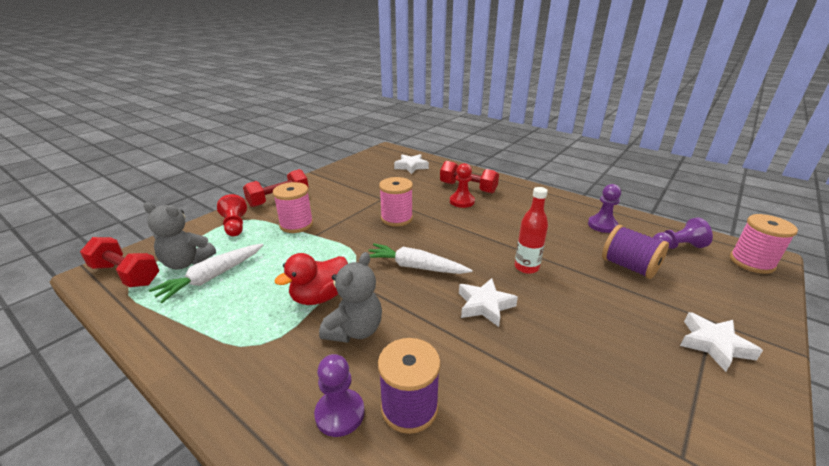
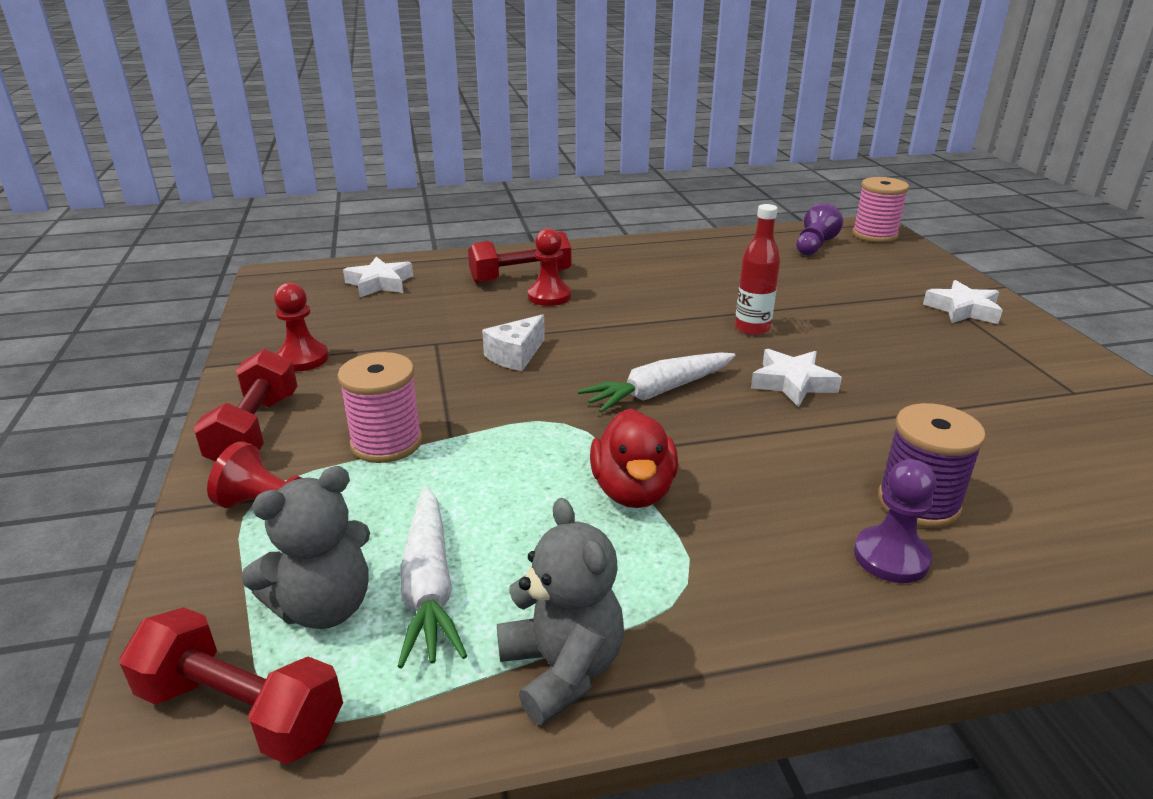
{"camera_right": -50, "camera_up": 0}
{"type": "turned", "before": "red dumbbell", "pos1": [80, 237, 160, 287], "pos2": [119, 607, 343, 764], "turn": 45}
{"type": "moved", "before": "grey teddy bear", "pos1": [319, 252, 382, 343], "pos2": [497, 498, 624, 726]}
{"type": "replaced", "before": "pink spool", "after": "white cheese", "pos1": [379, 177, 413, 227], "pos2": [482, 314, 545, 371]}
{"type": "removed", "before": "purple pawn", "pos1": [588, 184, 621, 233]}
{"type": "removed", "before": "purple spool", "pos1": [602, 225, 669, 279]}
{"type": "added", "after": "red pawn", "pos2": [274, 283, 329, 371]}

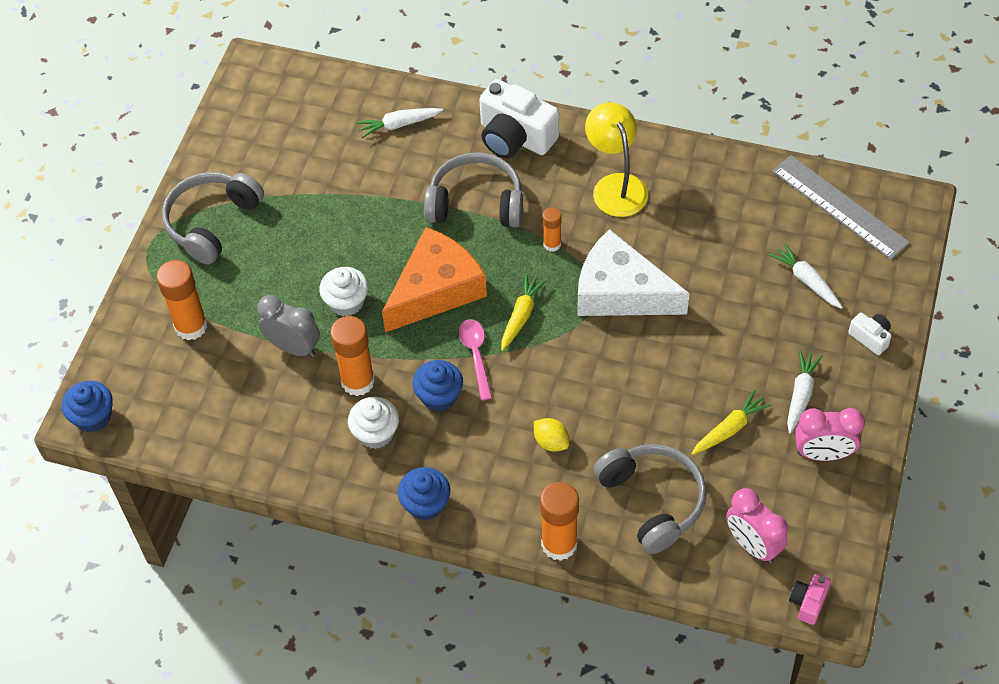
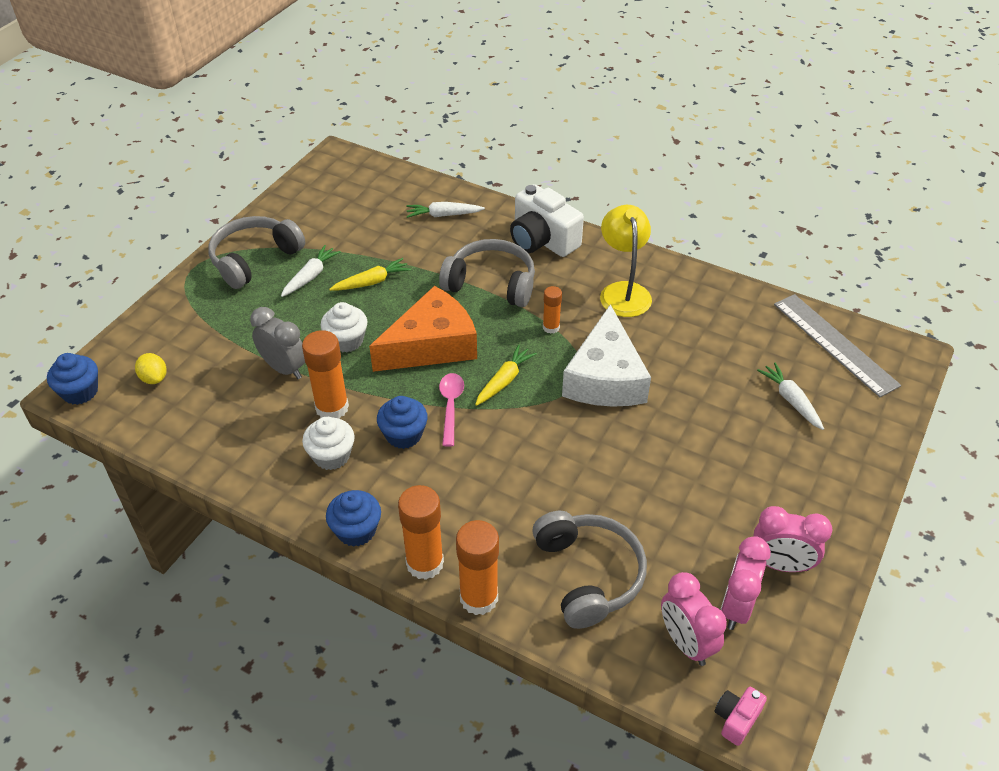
{"camera_right": 10, "camera_up": -10}
{"type": "moved", "before": "orange glue stick", "pos1": [156, 260, 208, 341], "pos2": [398, 485, 444, 580]}
{"type": "moved", "before": "yellow lemon", "pos1": [534, 418, 569, 452], "pos2": [135, 353, 166, 384]}
{"type": "turned", "before": "white cheese", "pos1": [577, 229, 690, 316], "pos2": [562, 304, 651, 407], "turn": -120}
{"type": "moved", "before": "yellow carrot", "pos1": [692, 390, 771, 455], "pos2": [329, 258, 411, 291]}
{"type": "moved", "before": "white carrot", "pos1": [787, 350, 823, 434], "pos2": [281, 245, 341, 297]}
{"type": "removed", "before": "white camera", "pos1": [848, 312, 892, 355]}
{"type": "added", "after": "pink clock", "pos2": [720, 536, 771, 630]}

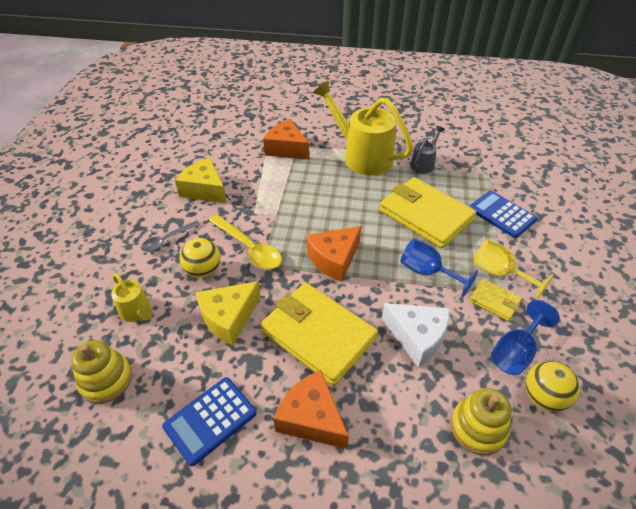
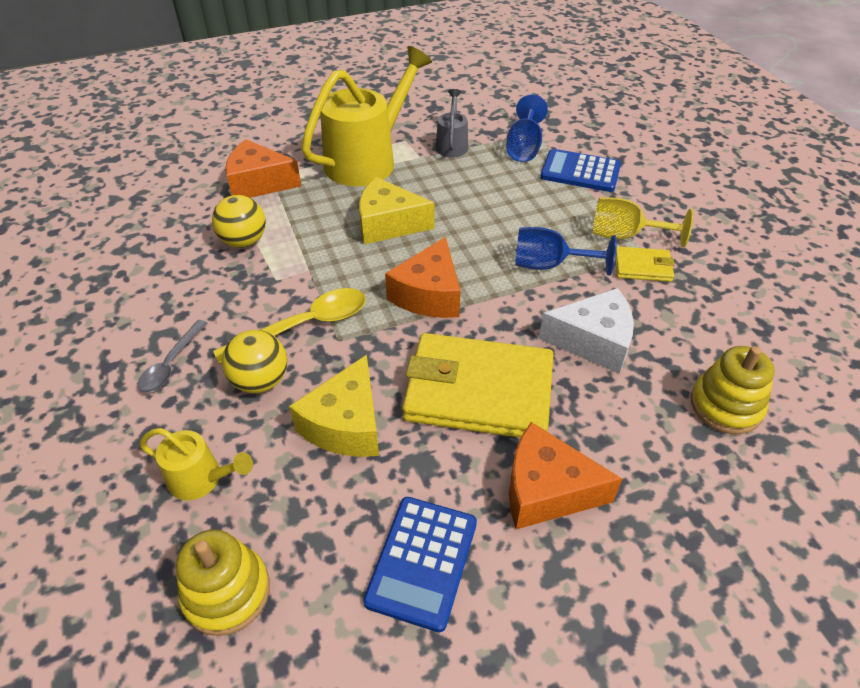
{"camera_right": -30, "camera_up": 0}
{"type": "moved", "before": "yellow cheese", "pos1": [175, 157, 227, 203], "pos2": [359, 177, 435, 244]}
{"type": "turned", "before": "yellow spoon", "pos1": [209, 214, 282, 269], "pos2": [213, 288, 366, 364], "turn": -45}
{"type": "turned", "before": "yellow watering can", "pos1": [313, 81, 413, 175], "pos2": [301, 46, 432, 186], "turn": 120}
{"type": "removed", "before": "yellow wallet", "pos1": [380, 177, 476, 248]}
{"type": "moved", "before": "blue goblet", "pos1": [491, 300, 560, 375], "pos2": [506, 94, 548, 162]}
{"type": "moved", "before": "yellow ball", "pos1": [525, 361, 580, 412], "pos2": [212, 195, 266, 248]}

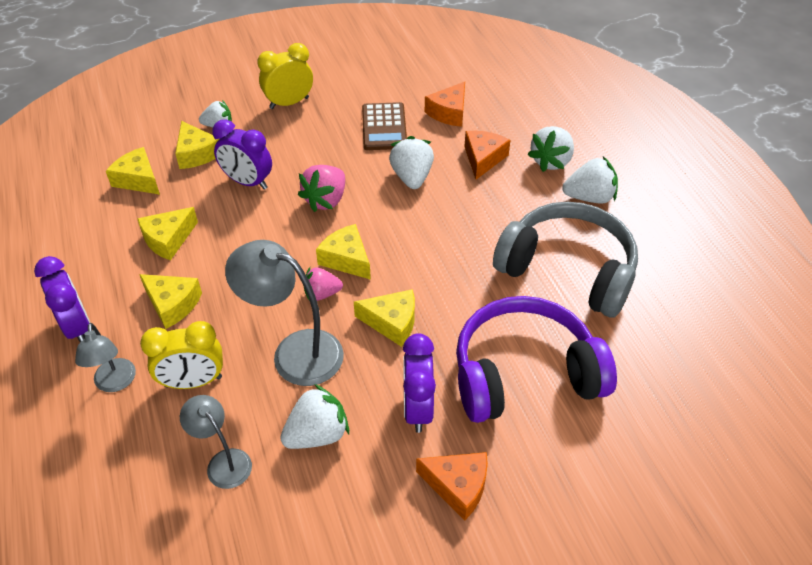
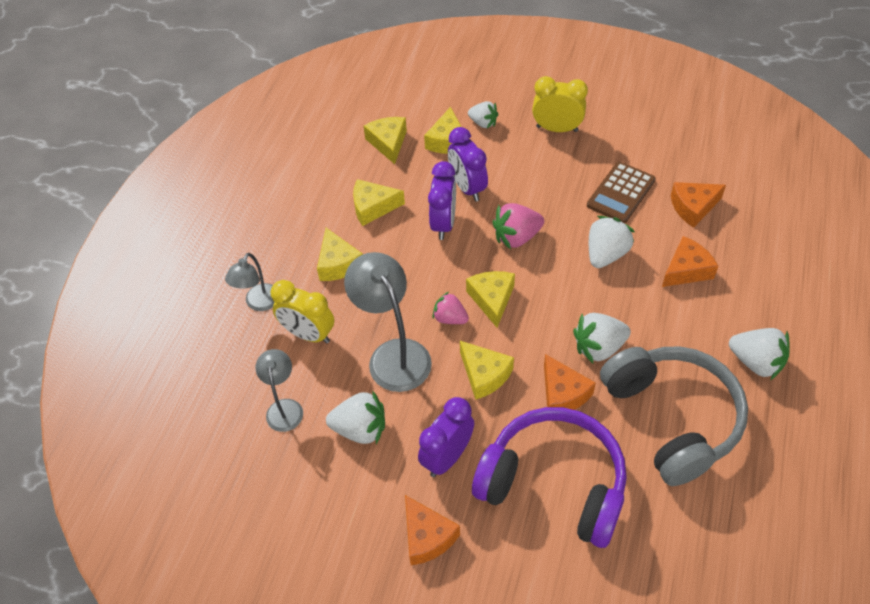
{"camera_right": 40, "camera_up": 5}
{"type": "moved", "before": "purple clock", "pos1": [34, 256, 90, 342], "pos2": [428, 161, 456, 240]}
{"type": "moved", "before": "white strawberry", "pos1": [527, 126, 574, 172], "pos2": [573, 313, 631, 363]}
{"type": "added", "after": "orange cheese", "pos2": [544, 354, 596, 410]}

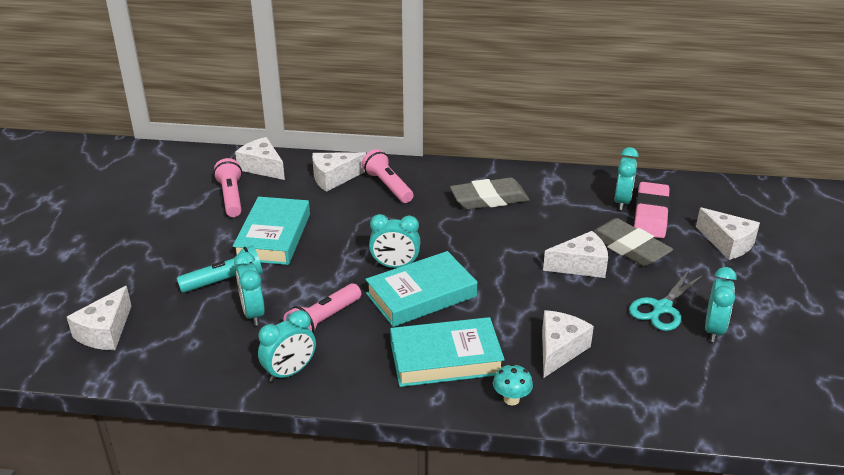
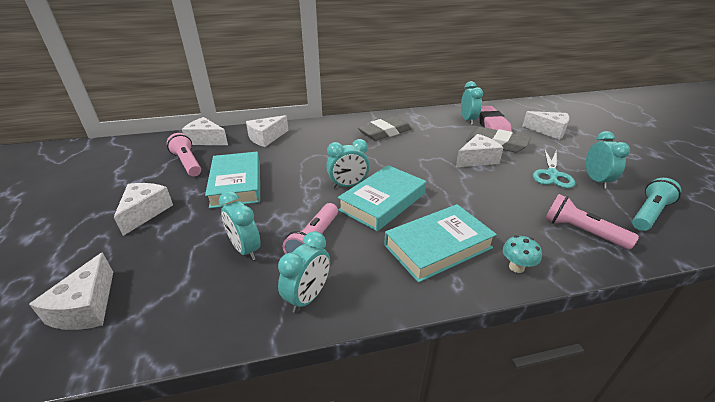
{"camera_right": -20, "camera_up": 0}
{"type": "moved", "before": "turquoise flashlight", "pos1": [177, 245, 263, 293], "pos2": [632, 178, 681, 231]}
{"type": "moved", "before": "pink flashlight", "pos1": [362, 149, 414, 203], "pos2": [545, 194, 639, 249]}
{"type": "moved", "before": "white cheese", "pos1": [542, 310, 594, 378], "pos2": [114, 183, 173, 236]}

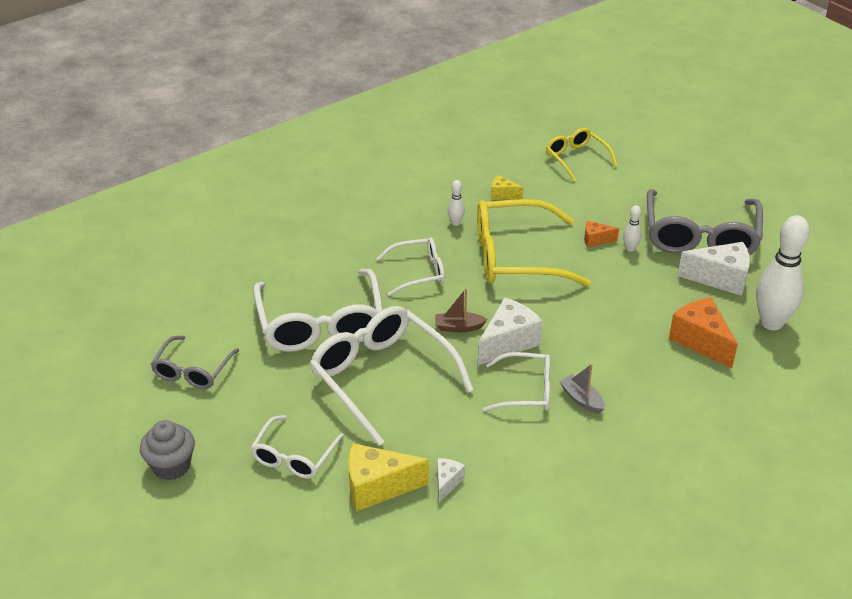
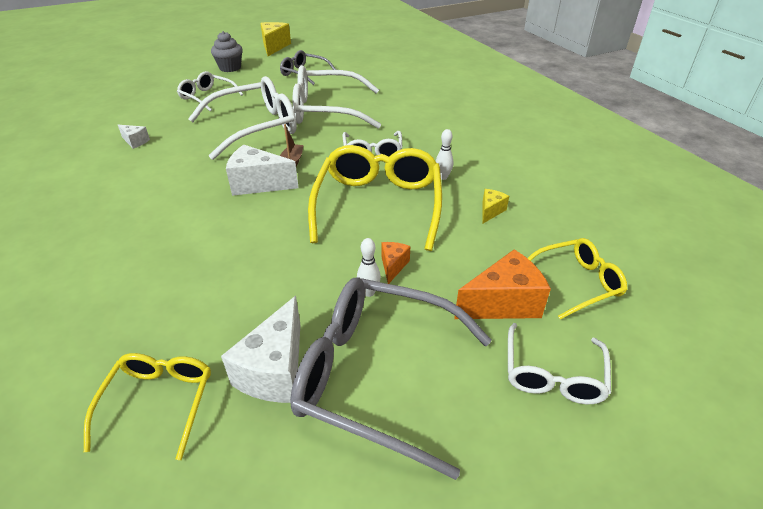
{"camera_right": 100, "camera_up": 0}
{"type": "moved", "before": "yellow cheese", "pos1": [348, 443, 429, 512], "pos2": [260, 22, 291, 56]}
{"type": "turned", "before": "white cheese", "pos1": [478, 297, 543, 365], "pos2": [226, 145, 299, 196], "turn": 135}
{"type": "moved", "before": "white glasses", "pos1": [483, 352, 550, 411], "pos2": [508, 323, 611, 404]}
{"type": "removed", "before": "grey boat", "pos1": [559, 364, 605, 414]}
{"type": "moved", "before": "orange cheese", "pos1": [669, 297, 738, 368], "pos2": [454, 249, 551, 319]}
{"type": "replaced", "before": "white bowling pin", "after": "yellow glasses", "pos1": [756, 215, 810, 330], "pos2": [84, 353, 211, 460]}

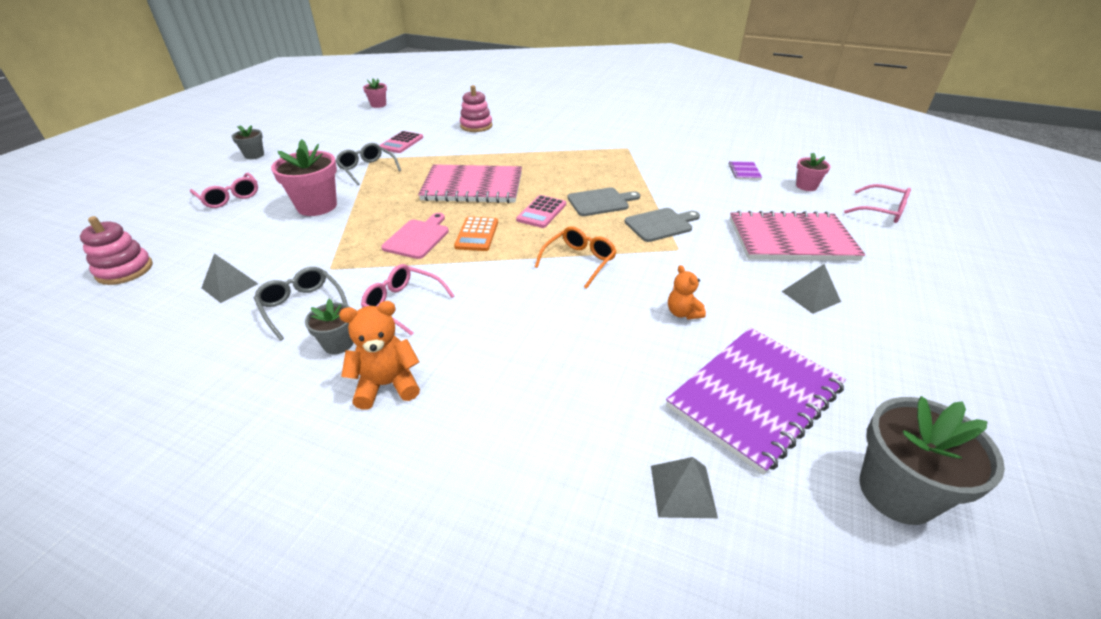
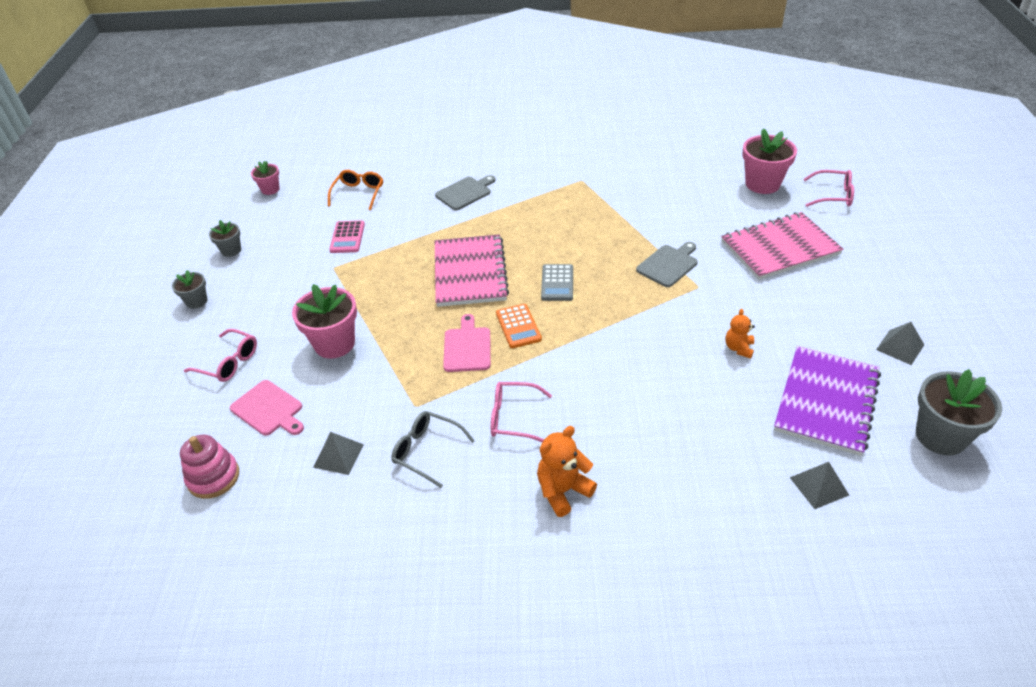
{"camera_right": -20, "camera_up": 5}
{"type": "moved", "before": "grey flower pot", "pos1": [305, 298, 354, 354], "pos2": [209, 220, 241, 257]}
{"type": "removed", "before": "grey glasses", "pos1": [336, 143, 401, 185]}
{"type": "turned", "before": "pink notebook", "pos1": [418, 164, 522, 203], "pos2": [435, 234, 509, 307], "turn": -75}
{"type": "removed", "before": "pink stacking toy", "pos1": [460, 85, 492, 132]}
{"type": "recoloured", "before": "pink calculator", "after": "grey calculator", "pos1": [516, 195, 566, 228], "pos2": [541, 264, 573, 301]}
{"type": "moved", "before": "orange glasses", "pos1": [535, 226, 617, 289], "pos2": [328, 170, 383, 210]}
{"type": "moved", "before": "grey cutting board", "pos1": [568, 188, 640, 216], "pos2": [435, 175, 495, 210]}
{"type": "turned", "before": "orange teddy bear", "pos1": [668, 265, 706, 320], "pos2": [725, 309, 755, 359], "turn": 60}
{"type": "removed", "before": "purple notebook", "pos1": [728, 161, 762, 180]}
{"type": "moved", "before": "grey pyramid", "pos1": [782, 264, 841, 314], "pos2": [876, 322, 924, 365]}
{"type": "resized", "before": "pink flower pot", "pos1": [796, 152, 831, 191], "pos2": [742, 128, 797, 194], "scale": 1.81}
{"type": "added", "after": "pink cutting board", "pos2": [230, 380, 304, 436]}

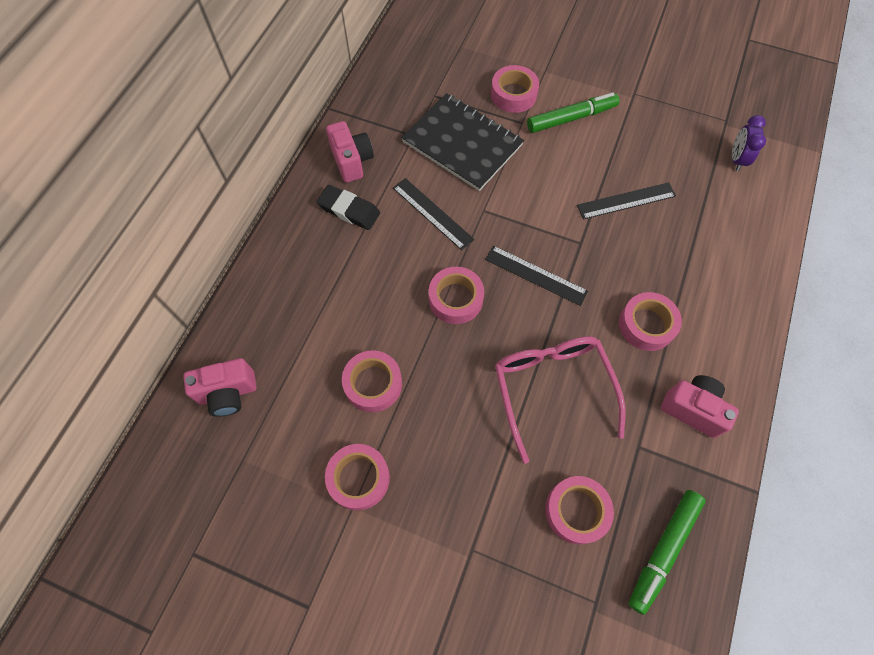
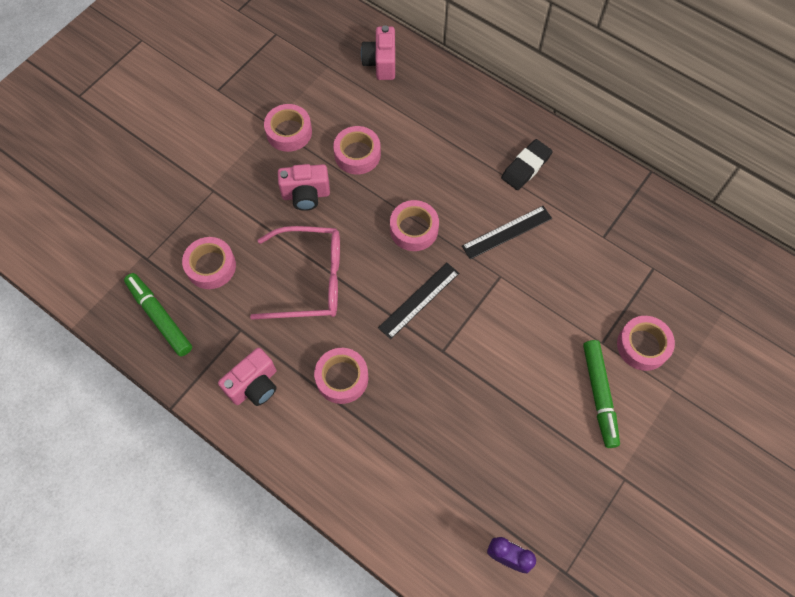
{"camera_right": 105, "camera_up": 0}
{"type": "moved", "before": "pink camera", "pos1": [326, 121, 374, 183], "pos2": [278, 164, 330, 211]}
{"type": "removed", "before": "black notebook", "pos1": [401, 93, 524, 191]}
{"type": "removed", "before": "black ruler", "pos1": [577, 182, 676, 219]}

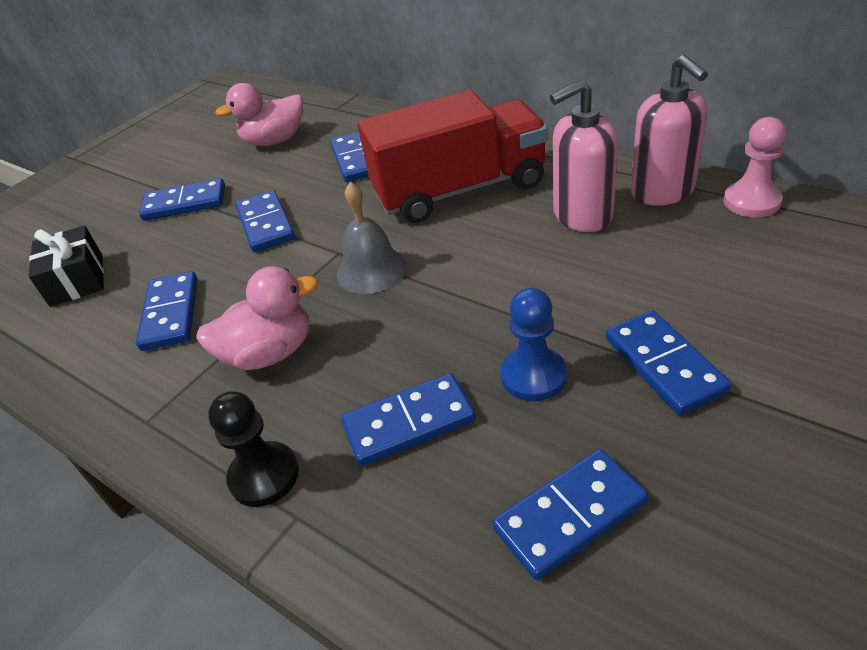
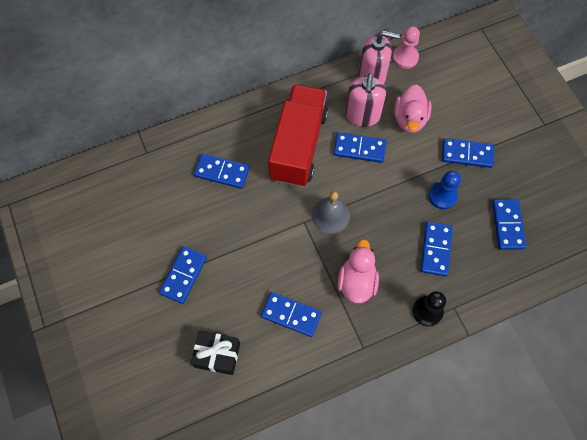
{"camera_right": -65, "camera_up": 25}
{"type": "moved", "before": "pink duck", "pos1": [215, 83, 303, 146], "pos2": [394, 85, 431, 133]}
{"type": "moved", "before": "blue domino", "pos1": [235, 190, 295, 252], "pos2": [334, 132, 386, 163]}

